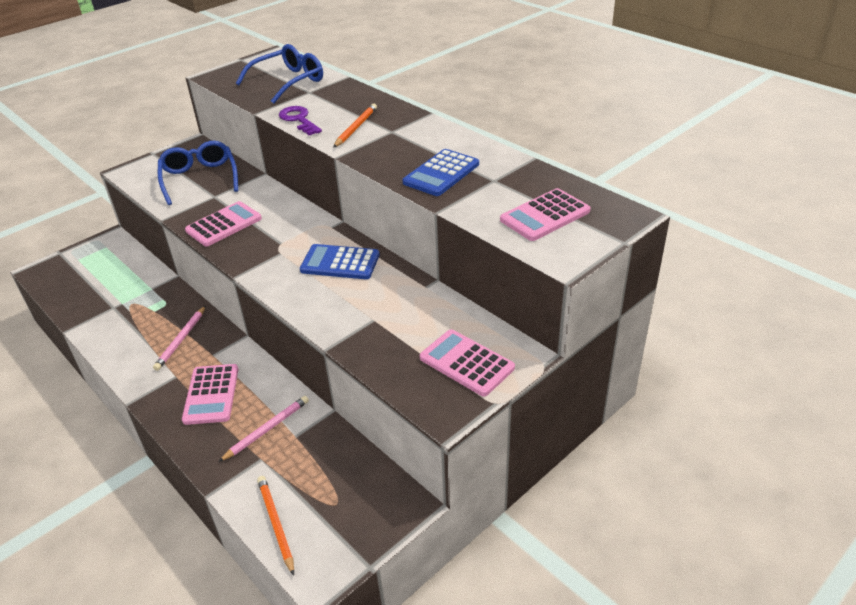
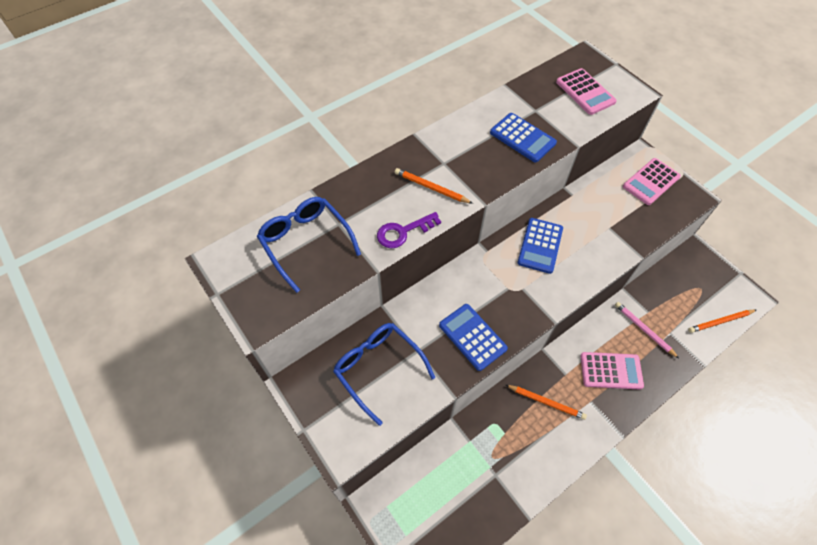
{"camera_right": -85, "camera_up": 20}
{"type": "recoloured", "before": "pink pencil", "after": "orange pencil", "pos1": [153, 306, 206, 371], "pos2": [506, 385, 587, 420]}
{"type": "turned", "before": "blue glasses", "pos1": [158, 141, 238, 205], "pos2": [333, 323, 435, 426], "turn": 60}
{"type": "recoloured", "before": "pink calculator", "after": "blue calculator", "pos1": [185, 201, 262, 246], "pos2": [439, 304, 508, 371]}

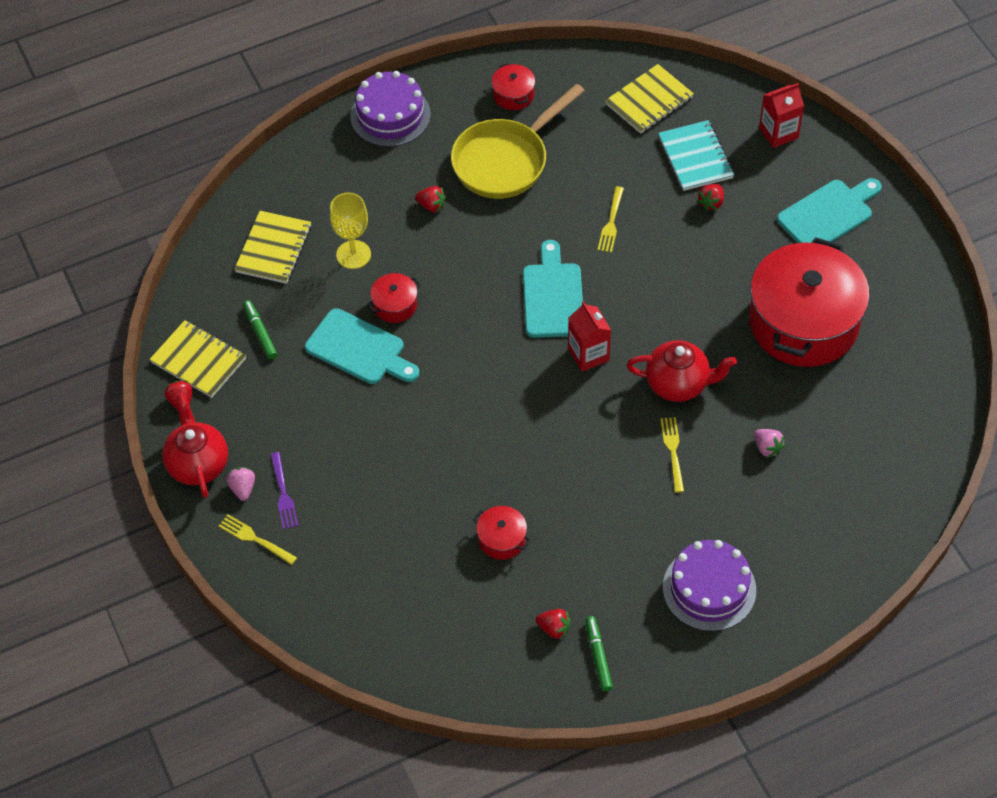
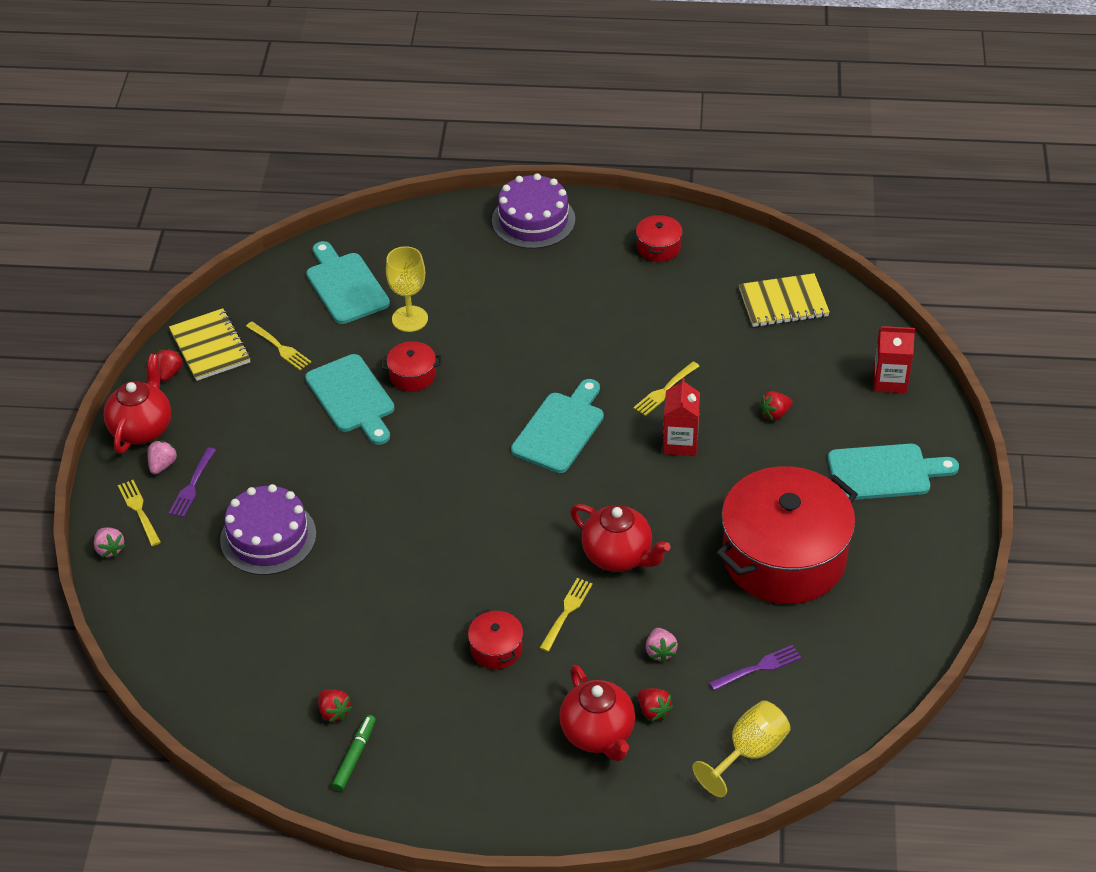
{"camera_right": 30, "camera_up": -10}
{"type": "replaced", "before": "yellow notebook", "after": "turquoise cutting board", "pos1": [234, 211, 312, 284], "pos2": [306, 241, 390, 324]}
{"type": "replaced", "before": "green marker", "after": "yellow fork", "pos1": [243, 300, 277, 359], "pos2": [246, 322, 311, 370]}
{"type": "moved", "before": "red strawberry", "pos1": [415, 186, 446, 212], "pos2": [638, 688, 673, 722]}
{"type": "removed", "before": "yellow pan", "pos1": [451, 84, 585, 199]}
{"type": "moved", "before": "red pot", "pos1": [473, 506, 531, 560], "pos2": [468, 609, 523, 669]}
{"type": "moved", "before": "red carton", "pos1": [568, 301, 611, 372], "pos2": [663, 378, 700, 456]}
{"type": "removed", "before": "turquoise notebook", "pos1": [658, 120, 734, 191]}
{"type": "moved", "before": "purple cake", "pos1": [663, 540, 756, 631], "pos2": [220, 484, 316, 575]}
{"type": "added", "after": "pink strawberry", "pos2": [94, 528, 126, 558]}
{"type": "added", "after": "red teapot", "pos2": [559, 665, 635, 762]}
{"type": "added", "after": "yellow goblet", "pos2": [692, 700, 791, 797]}
{"type": "added", "after": "purple fork", "pos2": [709, 645, 801, 691]}

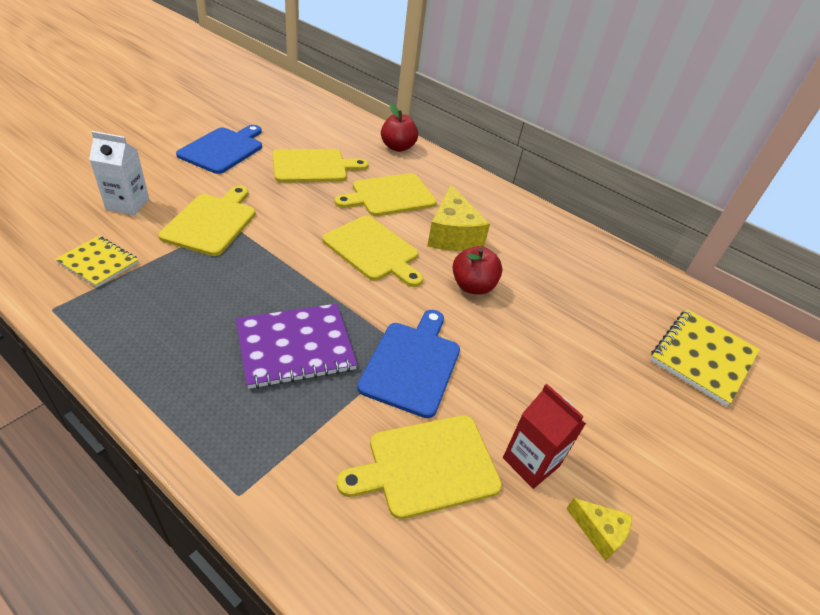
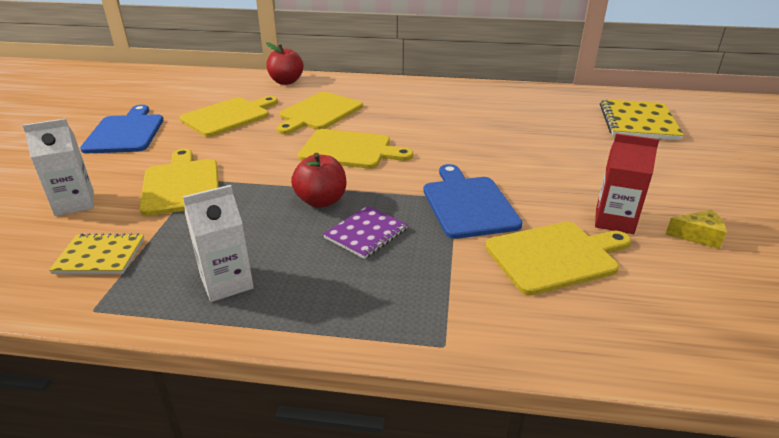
{"camera_right": -25, "camera_up": -10}
{"type": "resized", "before": "purple notebook", "pos1": [236, 304, 357, 389], "pos2": [323, 206, 408, 259], "scale": 0.62}
{"type": "turned", "before": "yellow cutting board", "pos1": [337, 415, 502, 519], "pos2": [485, 222, 631, 295], "turn": -150}
{"type": "removed", "before": "yellow cheese", "pos1": [427, 184, 490, 251]}
{"type": "moved", "before": "red apple", "pos1": [453, 246, 502, 295], "pos2": [291, 153, 346, 208]}
{"type": "added", "after": "white carton", "pos2": [183, 185, 254, 302]}

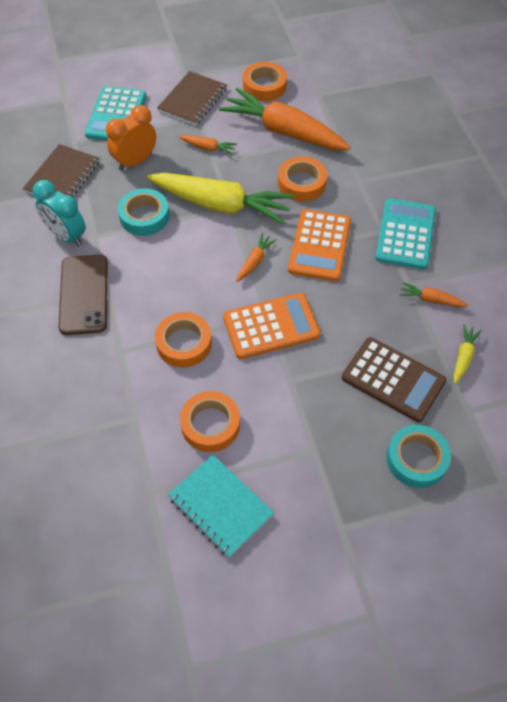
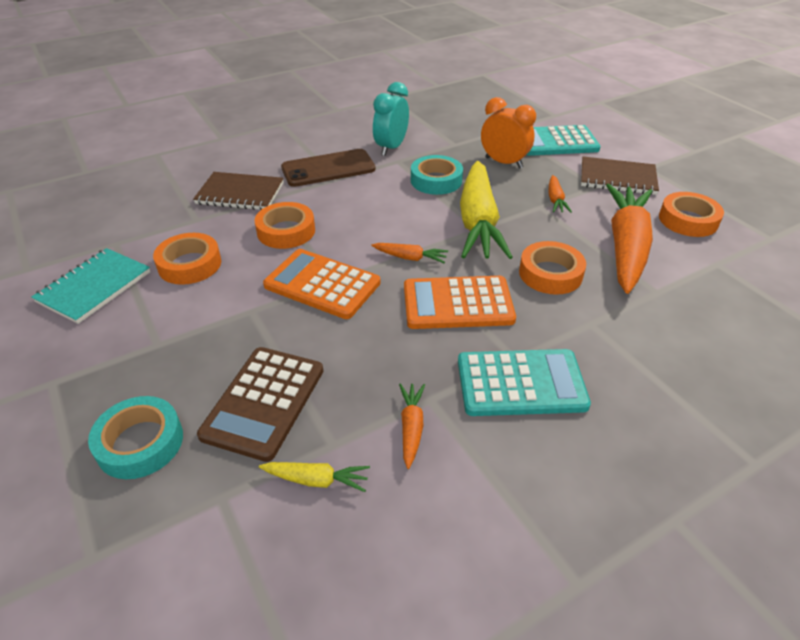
{"camera_right": 75, "camera_up": -15}
{"type": "moved", "before": "brown notebook", "pos1": [23, 144, 100, 197], "pos2": [193, 172, 284, 210]}
{"type": "turned", "before": "orange calculator", "pos1": [223, 293, 320, 359], "pos2": [263, 249, 381, 319], "turn": 150}

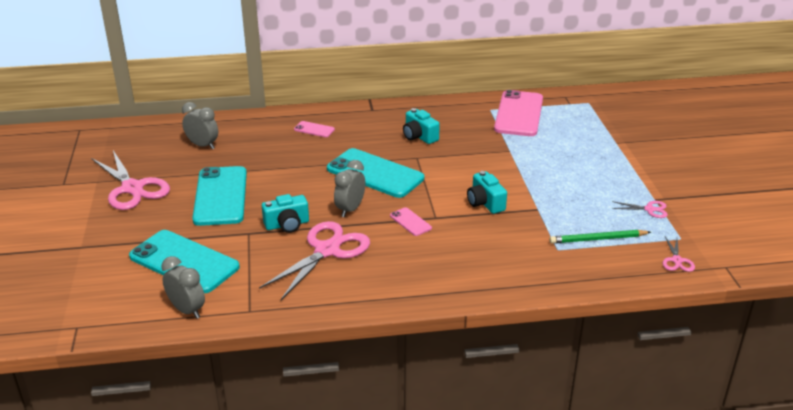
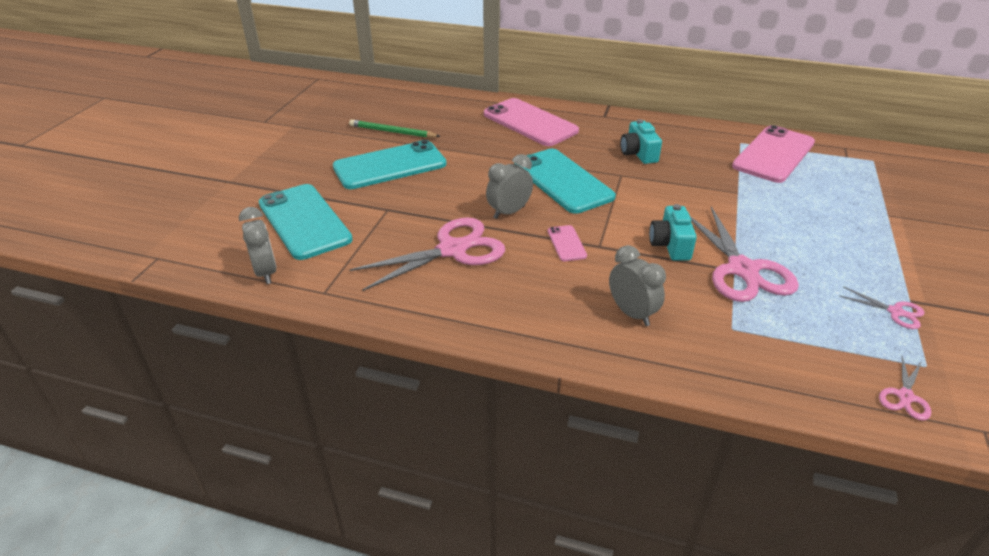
{"camera_right": 25, "camera_up": 5}
{"type": "moved", "before": "pink scissors", "pos1": [91, 151, 170, 210], "pos2": [690, 207, 799, 302]}
{"type": "moved", "before": "grey clock", "pos1": [182, 102, 218, 150], "pos2": [609, 245, 666, 326]}
{"type": "turned", "before": "turquoise phone", "pos1": [192, 166, 247, 226], "pos2": [333, 140, 447, 189], "turn": 45}
{"type": "removed", "before": "turquoise camera", "pos1": [262, 194, 309, 233]}
{"type": "resized", "before": "pink phone", "pos1": [294, 121, 335, 137], "pos2": [484, 98, 579, 146], "scale": 2.26}
{"type": "moved", "before": "green pencil", "pos1": [549, 230, 651, 244], "pos2": [349, 119, 441, 138]}

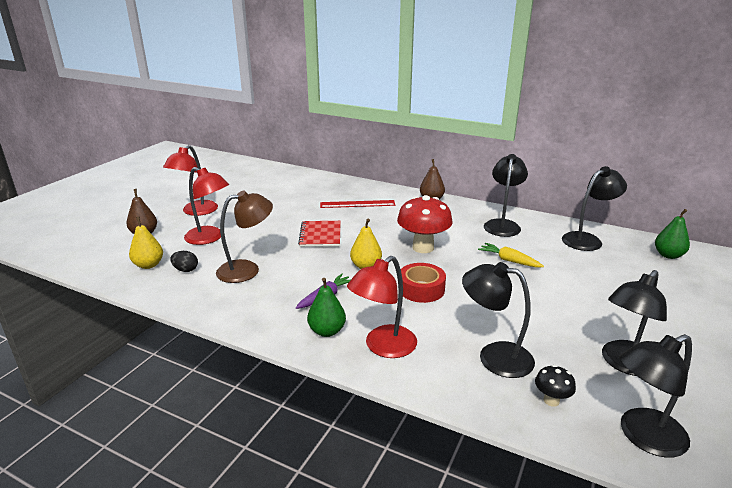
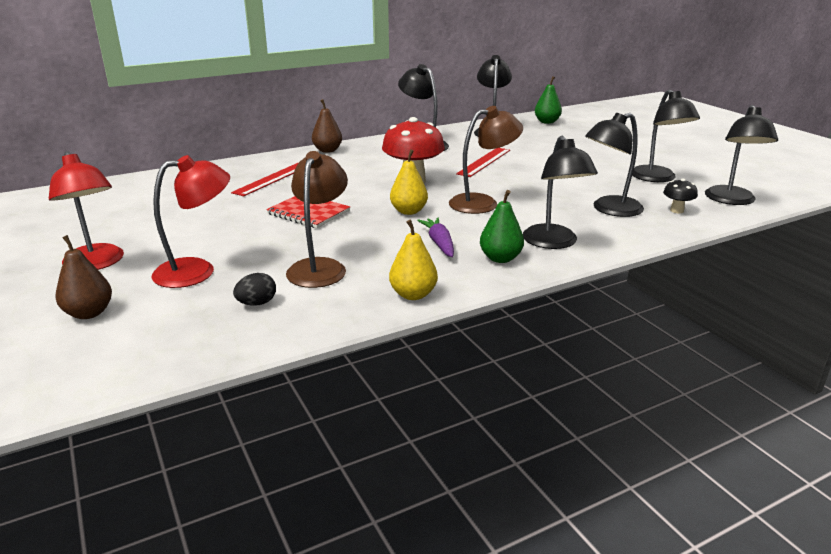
{"camera_right": -55, "camera_up": 0}
{"type": "moved", "before": "yellow pear", "pos1": [129, 217, 163, 269], "pos2": [389, 220, 438, 300]}
{"type": "recoloured", "before": "red lamp", "after": "black lamp", "pos1": [347, 256, 417, 358], "pos2": [523, 136, 598, 249]}
{"type": "replaced", "before": "red tape", "after": "brown lamp", "pos1": [401, 263, 446, 303], "pos2": [449, 106, 523, 214]}
{"type": "replaced", "before": "yellow carrot", "after": "red ruler", "pos1": [478, 243, 544, 268], "pos2": [456, 148, 510, 177]}

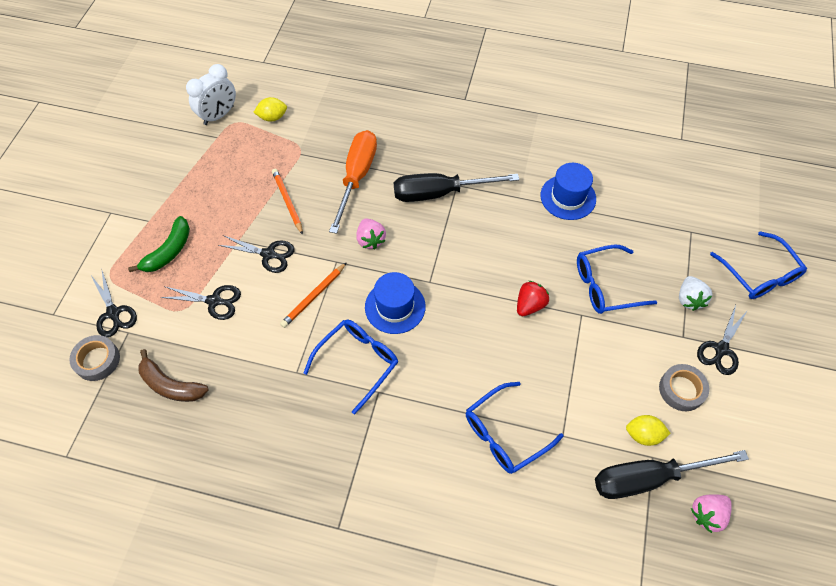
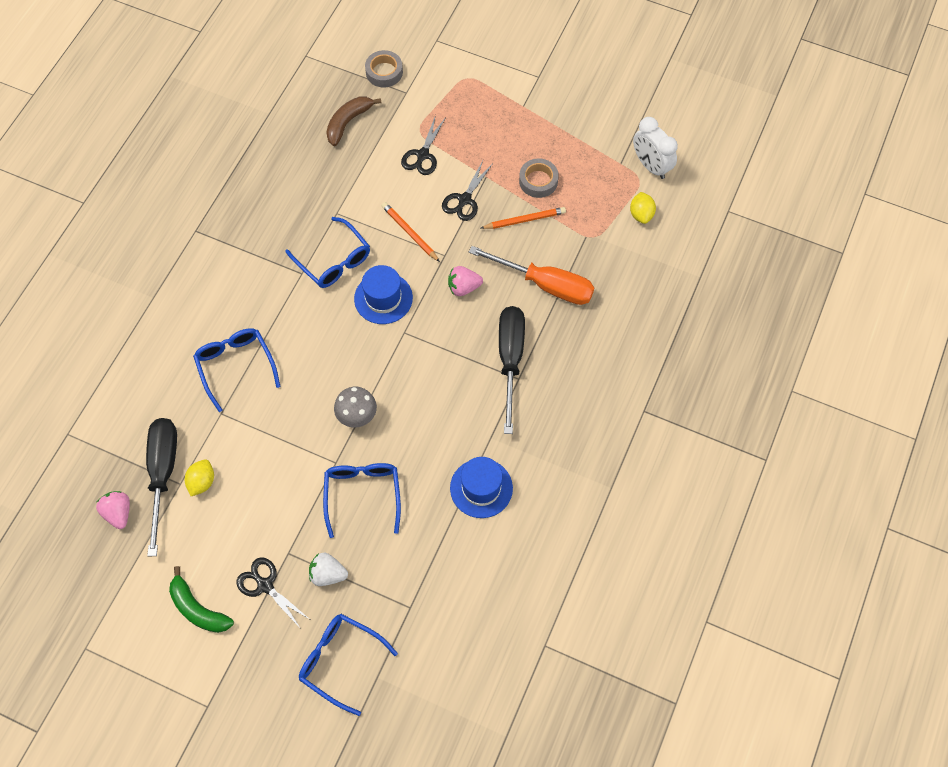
{"camera_right": 100, "camera_up": 5}
{"type": "removed", "before": "black scissors", "pos1": [91, 271, 137, 337]}
{"type": "moved", "before": "green banana", "pos1": [128, 216, 190, 272], "pos2": [169, 566, 234, 633]}
{"type": "replaced", "before": "red strawberry", "after": "grey mushroom", "pos1": [517, 281, 549, 316], "pos2": [334, 387, 377, 428]}
{"type": "moved", "before": "grey tape", "pos1": [659, 364, 709, 411], "pos2": [519, 158, 559, 198]}
{"type": "turned", "before": "blue glasses", "pos1": [710, 231, 807, 299], "pos2": [299, 614, 398, 716], "turn": 45}

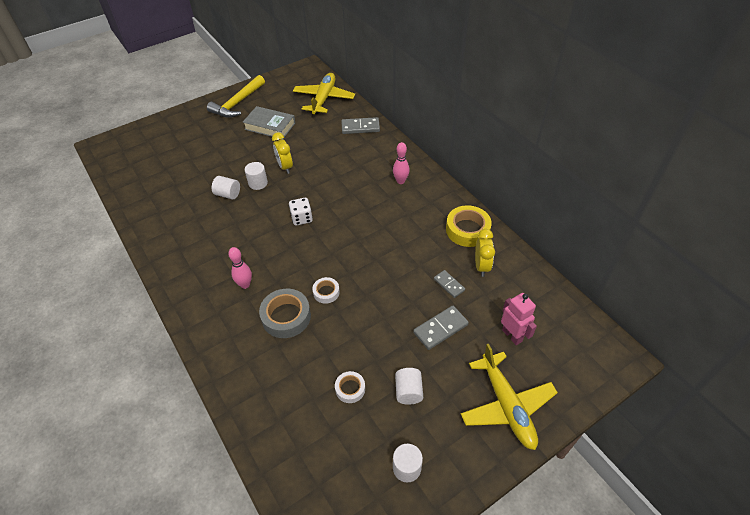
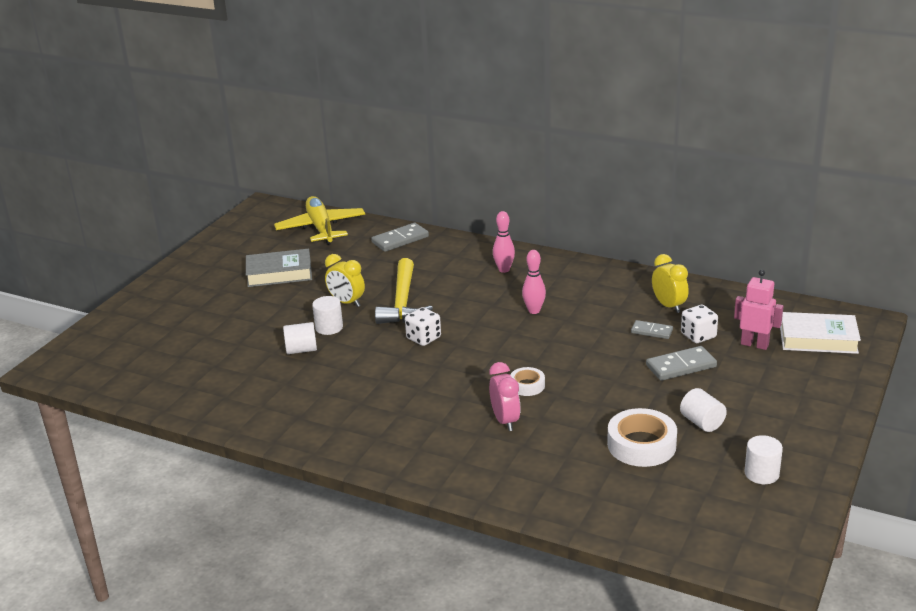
{"camera_right": -30, "camera_up": -20}
{"type": "moved", "before": "yellow hammer", "pos1": [207, 75, 265, 118], "pos2": [375, 258, 433, 324]}
{"type": "moved", "before": "pink bowling pin", "pos1": [228, 247, 252, 289], "pos2": [522, 250, 546, 314]}
{"type": "replaced", "before": "grey tape", "after": "pink clock", "pos1": [259, 289, 311, 338], "pos2": [489, 362, 521, 431]}
{"type": "resized", "before": "white tape", "pos1": [335, 371, 365, 403], "pos2": [607, 408, 677, 467], "scale": 1.8}
{"type": "turned", "before": "grey domino", "pos1": [413, 306, 469, 350], "pos2": [646, 346, 717, 381], "turn": 45}
{"type": "removed", "before": "yellow tape", "pos1": [446, 205, 492, 247]}
{"type": "removed", "before": "yellow plane", "pos1": [461, 344, 558, 450]}
{"type": "added", "after": "white dice", "pos2": [681, 305, 718, 343]}
{"type": "added", "after": "white book", "pos2": [780, 312, 861, 354]}

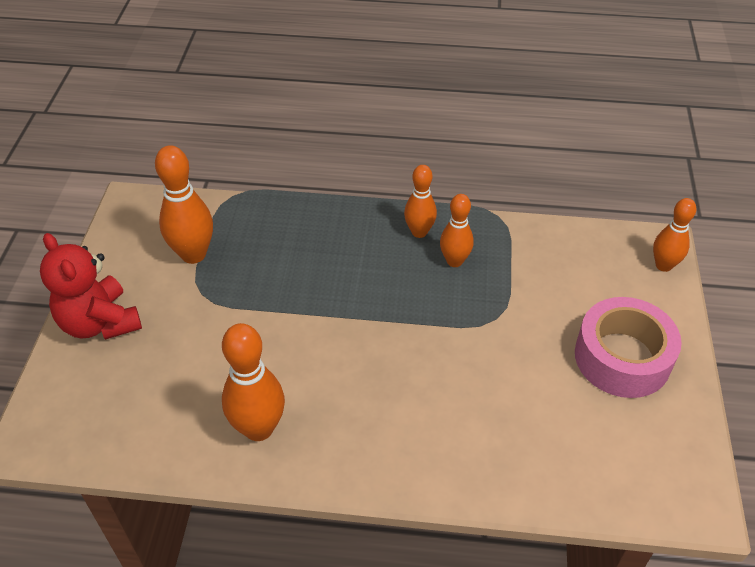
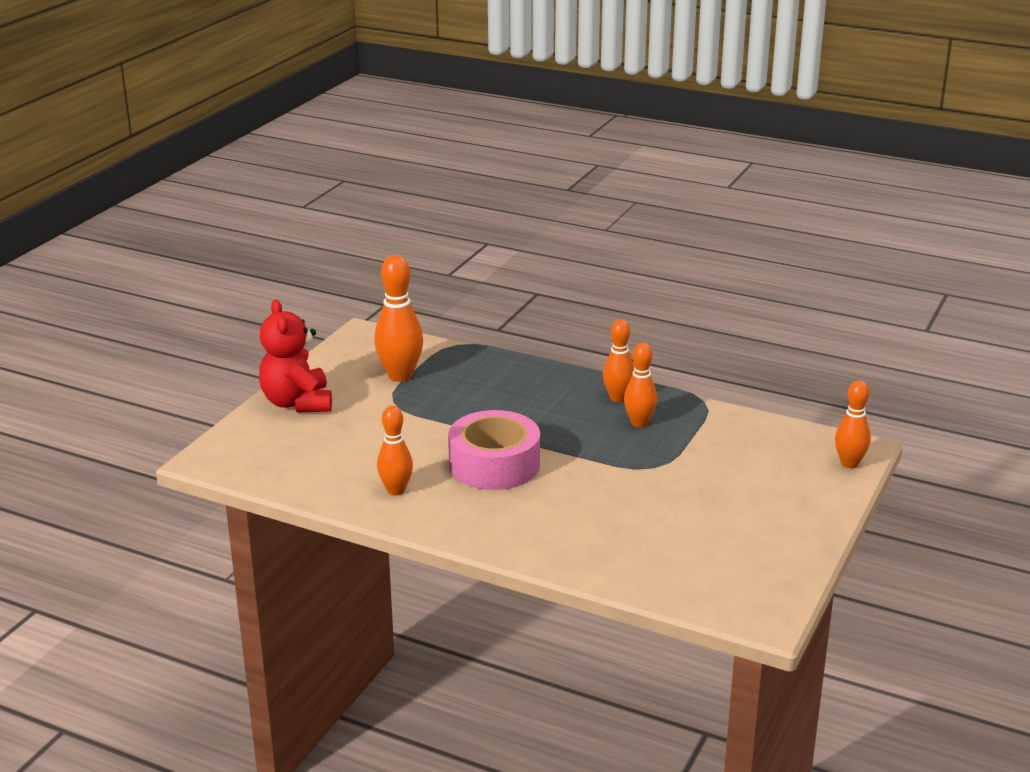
{"camera_right": 20, "camera_up": -20}
{"type": "resized", "before": "orange bowling pin", "pos1": [222, 323, 285, 441], "pos2": [377, 406, 413, 496], "scale": 0.65}
{"type": "moved", "before": "pink tape", "pos1": [575, 297, 682, 398], "pos2": [448, 410, 540, 490]}

